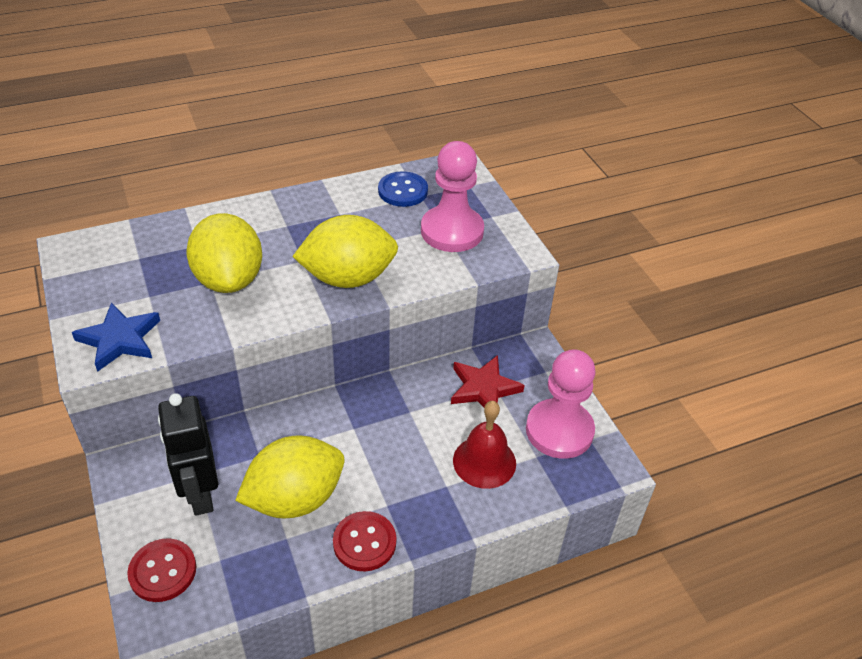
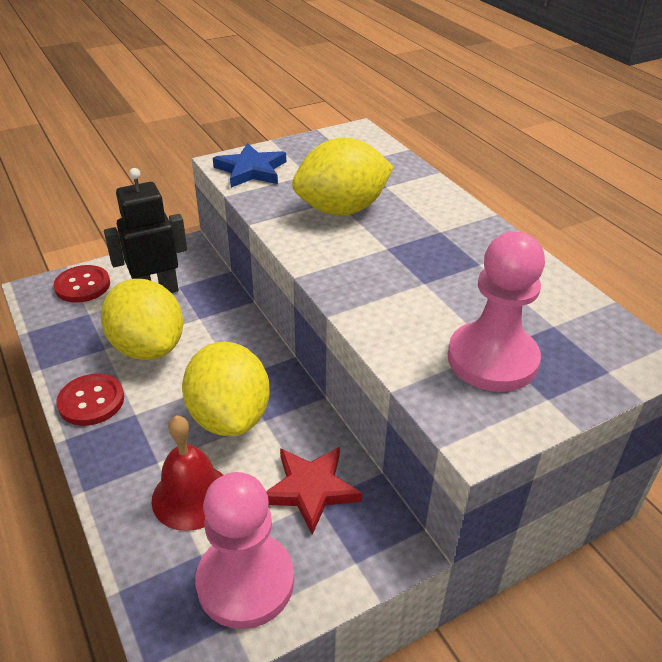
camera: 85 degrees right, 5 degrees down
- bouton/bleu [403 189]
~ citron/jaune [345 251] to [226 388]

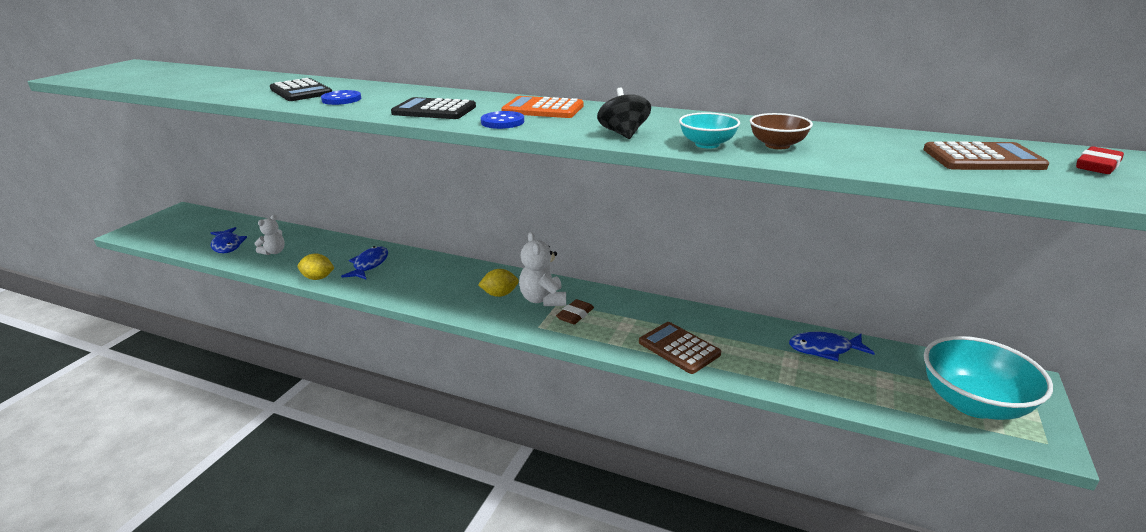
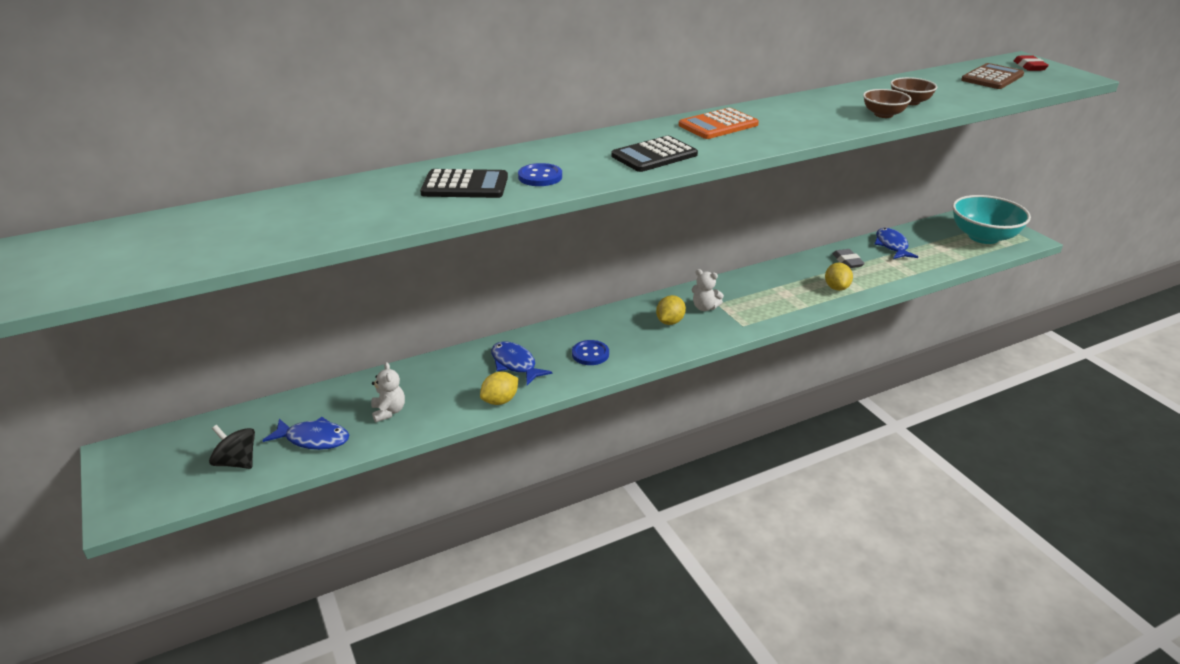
camera: 50 degrees left, 5 degrees up
- gomme/marron [575 311]
+ gomme/gris [848 258]
~ bouton/bleu [502 120] to [590 352]
~ toupie/noir [624 113] to [232 447]
~ calculatrice/marron [680 348] to citron/jaune [839 277]
~ bol/turquoise [709 130] to bol/marron [887 103]
~ poisson/bleu [832 346] = [896 243] 135 degrees clockwise
~ ours en peluche/blanc [542 269] = [708 290] x0.65

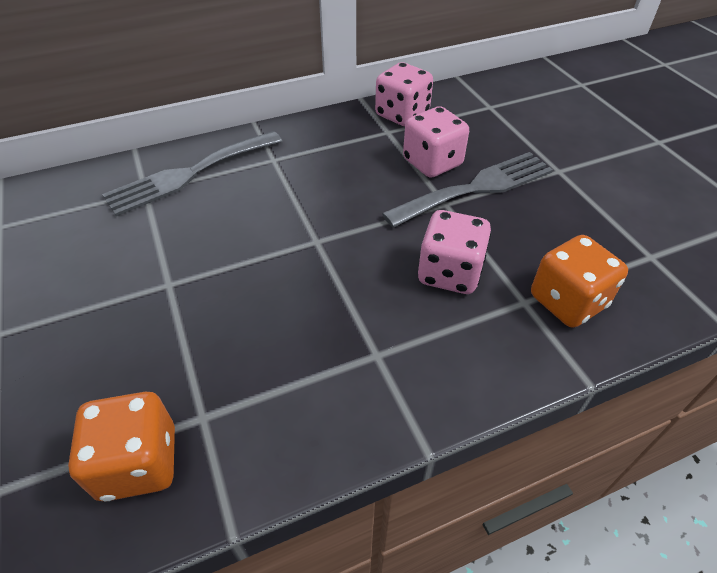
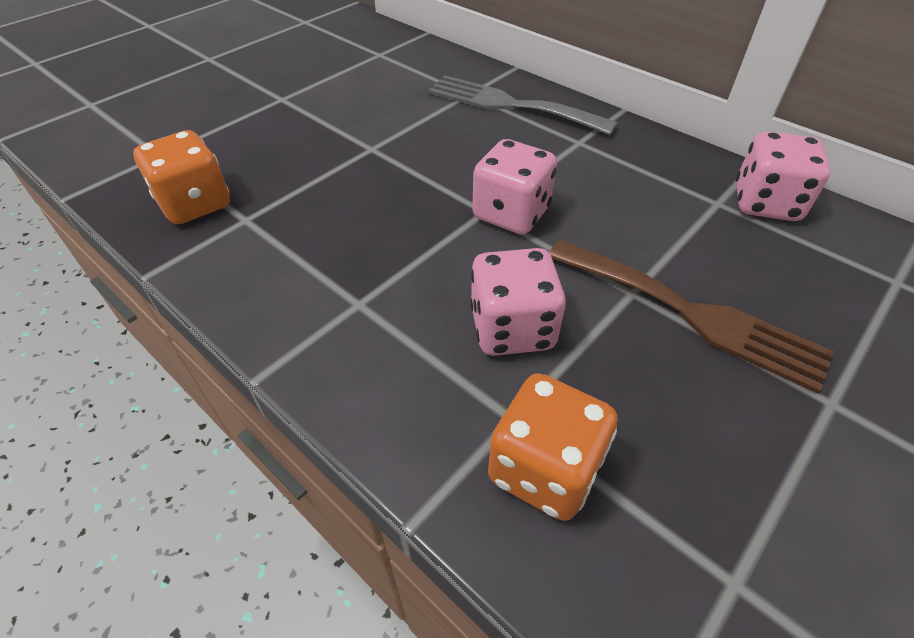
camera: 65 degrees right, 0 degrees up
~ dé/rose [436 142] to [514 186]
~ fourchette/gris [467 190] to fourchette/marron [691 317]

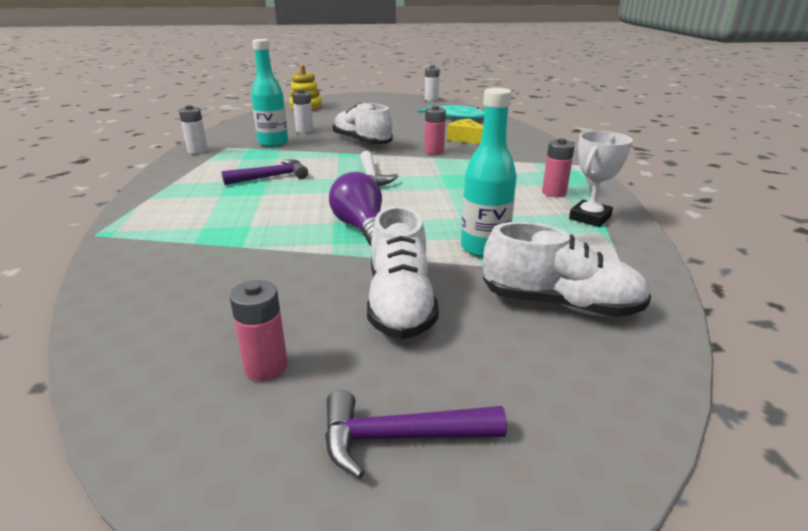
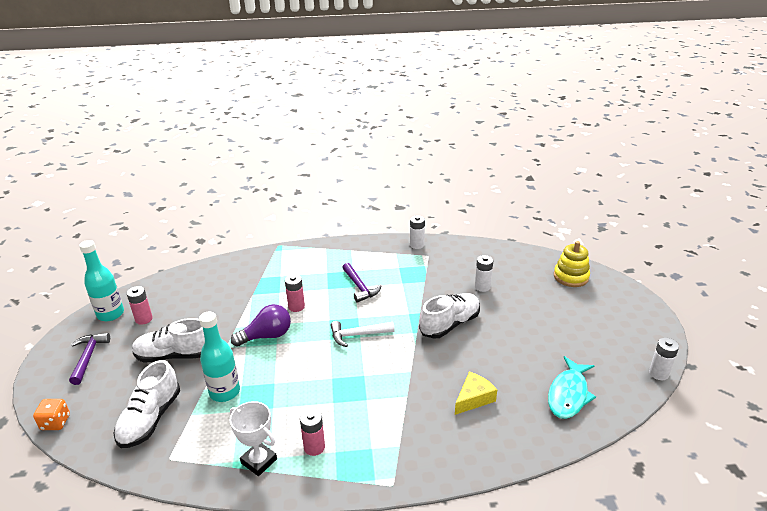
camera: 90 degrees right, 5 degrees up
+ dé/orange [51 414]
~ bouteille/turquoise [269 93] to [101 280]
~ pile/rose [435 130] to [295 293]

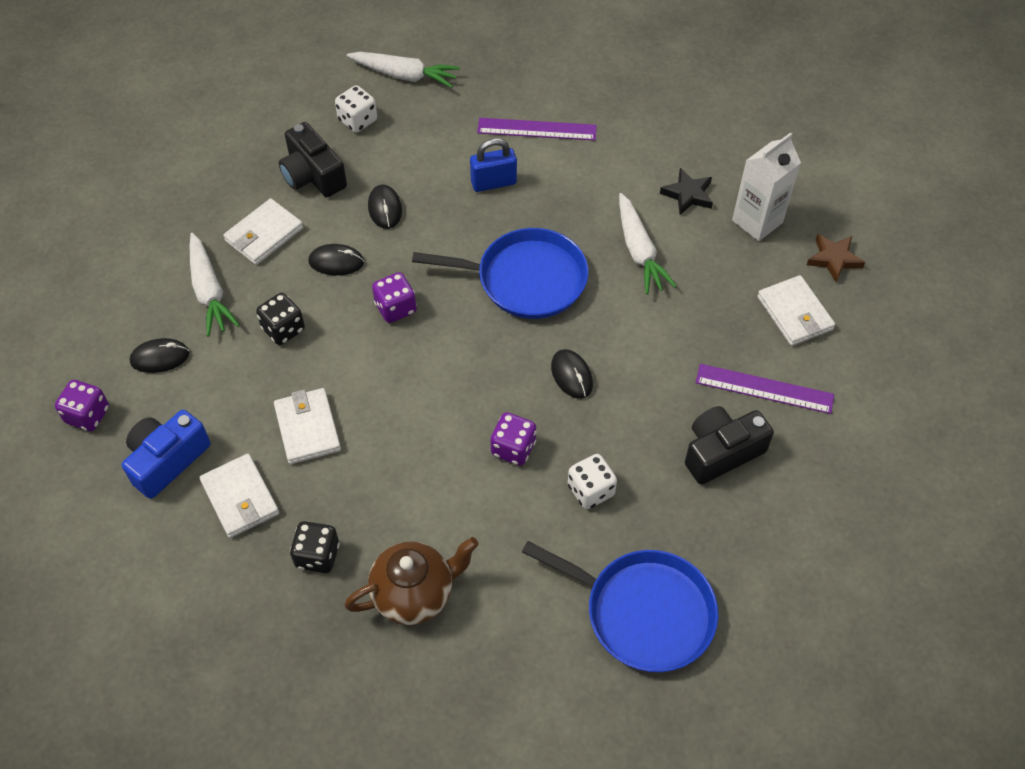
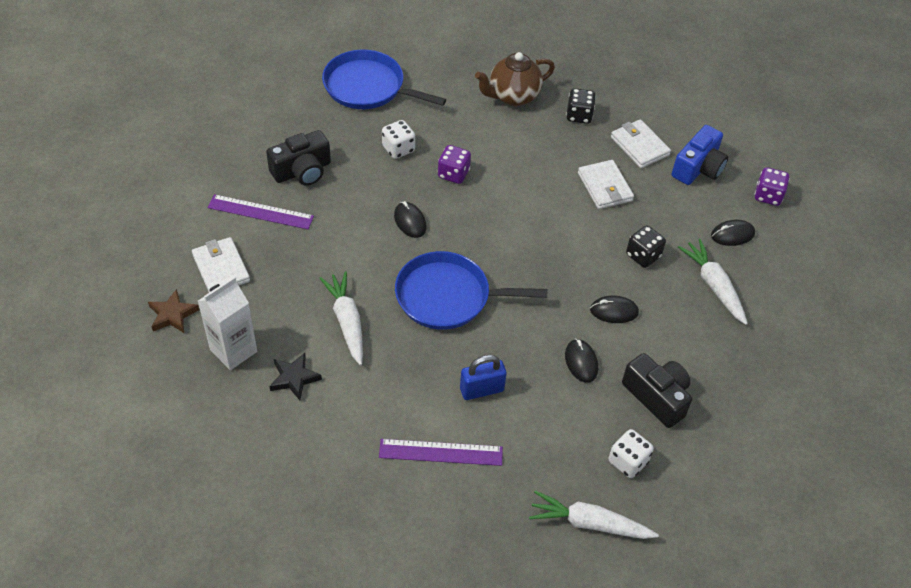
camera: 175 degrees right, 5 degrees down
- portefeuille/blanc [263 231]
- dé/violet [394 297]

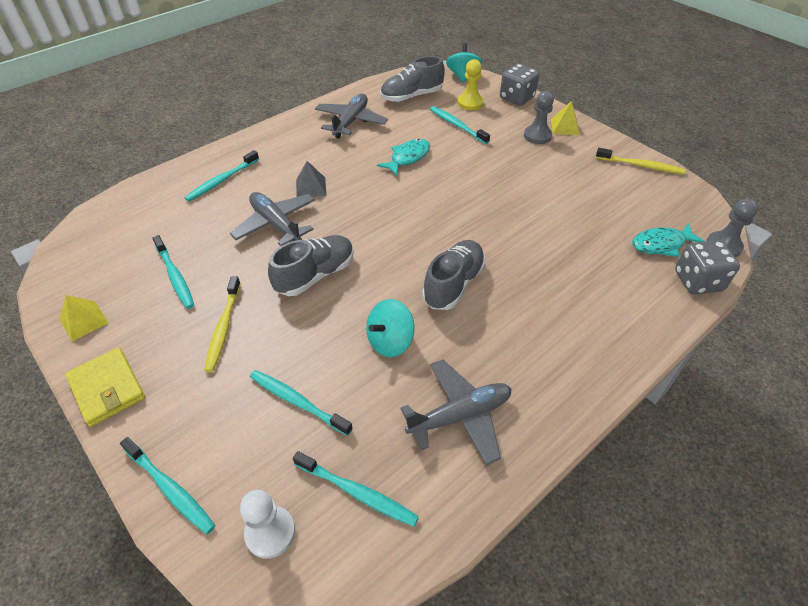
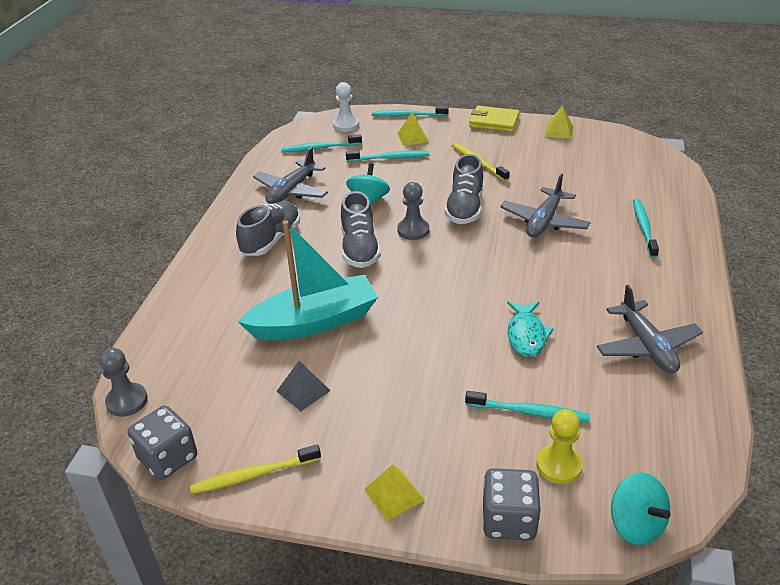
camera: 145 degrees right, 10 degrees down
- brosse à dents/turquoise [173 272]
- poisson/turquoise [668 240]
+ bateau/turquoise [308 280]
+ pyramide/jaune [412 129]
~ pyramide/gris [311 179] to [304 386]
~ chaussure/gris [413 79] to [268 228]
~ pion/gris [539 117] to [413 211]
~ dé/gris [707 267] to [162 443]
~ avion/gris [272 219] = [545 205] 105 degrees clockwise

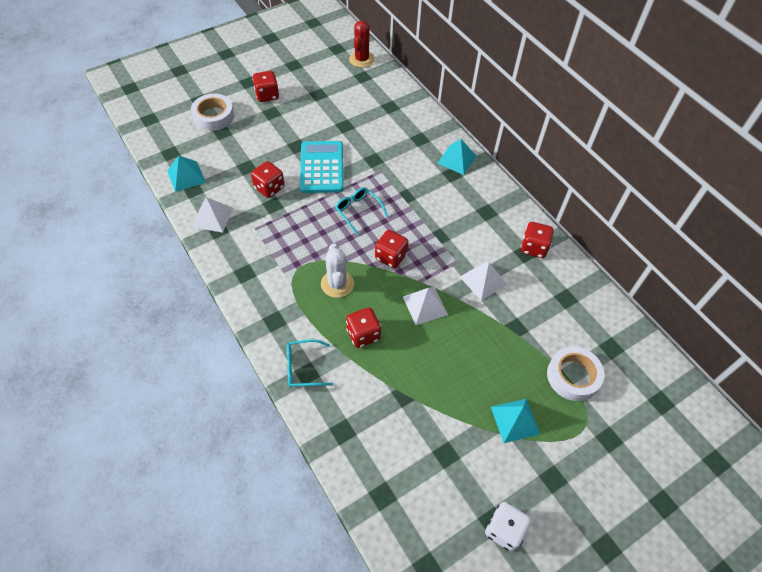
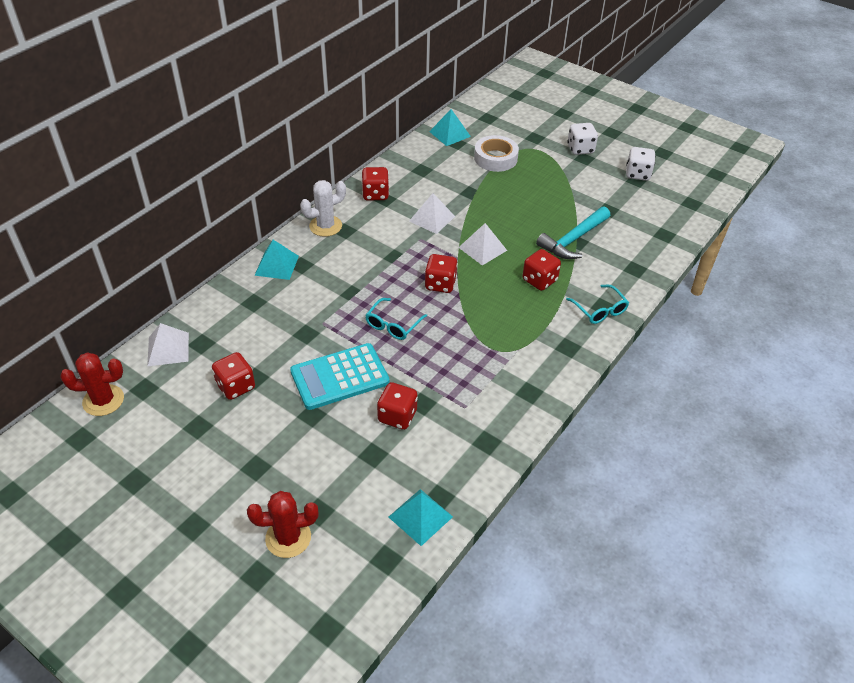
camera: 110 degrees left, 10 degrees down
+ marteau/turquoise [573 232]
+ dé/blanc [582 139]
~ pyramide/blanc [212 214] to [168 344]
~ dé/rouge [265 86] to [233 376]
~ cactus/blanc [337 270] to [323 208]
~ pyramide/turquoise [515 421] to [450 127]
~ ruban adhésif/blanc [212 112] to cactus/rouge [283 524]

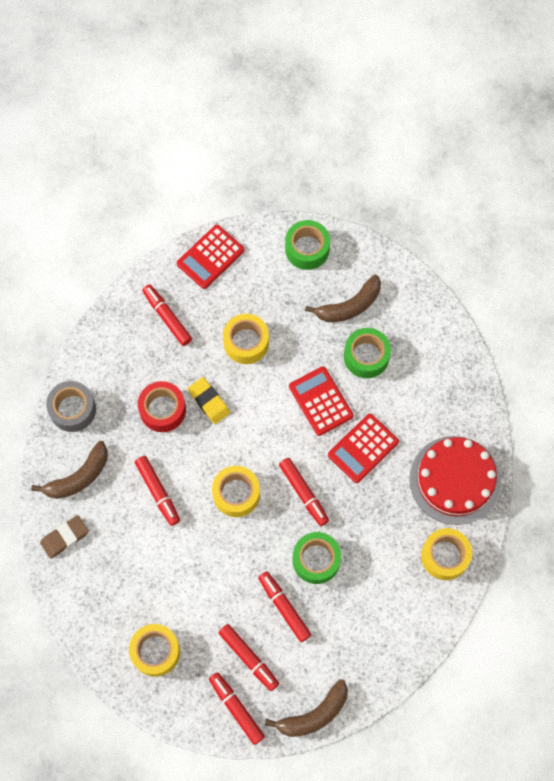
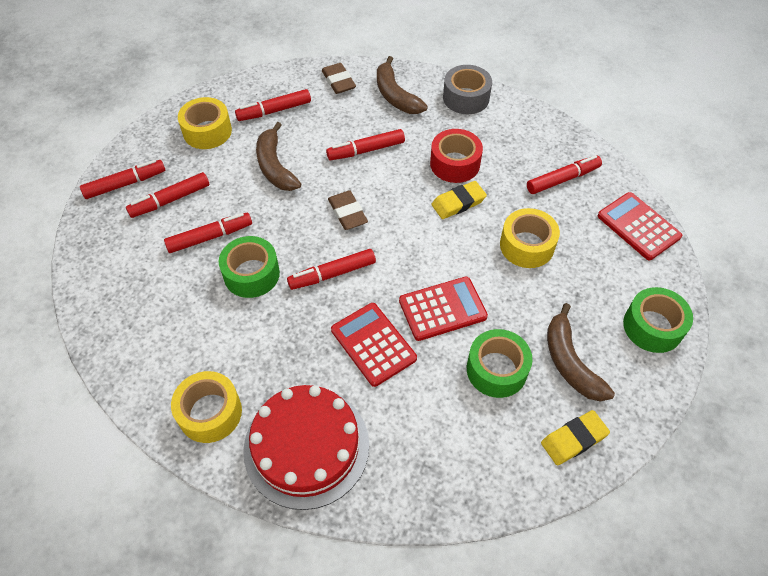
camera: 100 degrees right, 15 degrees down
+ feutre/rouge [273 105]
+ gomme/jaune [575 437]
~ banane/marron [306 708] to [278 156]
~ ruban adhésif/jaune [236 491] to gomme/marron [348 210]

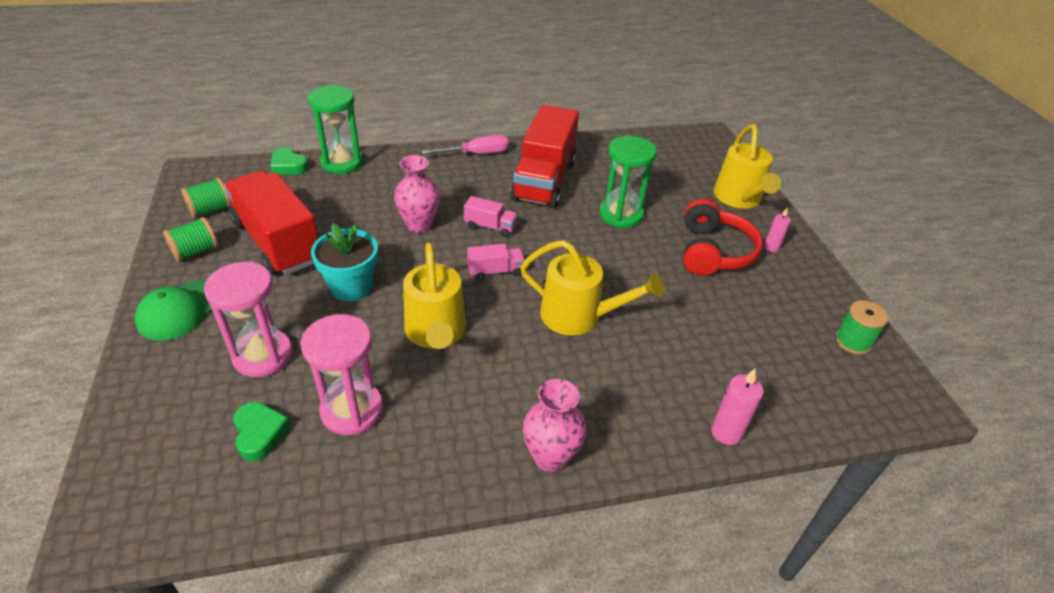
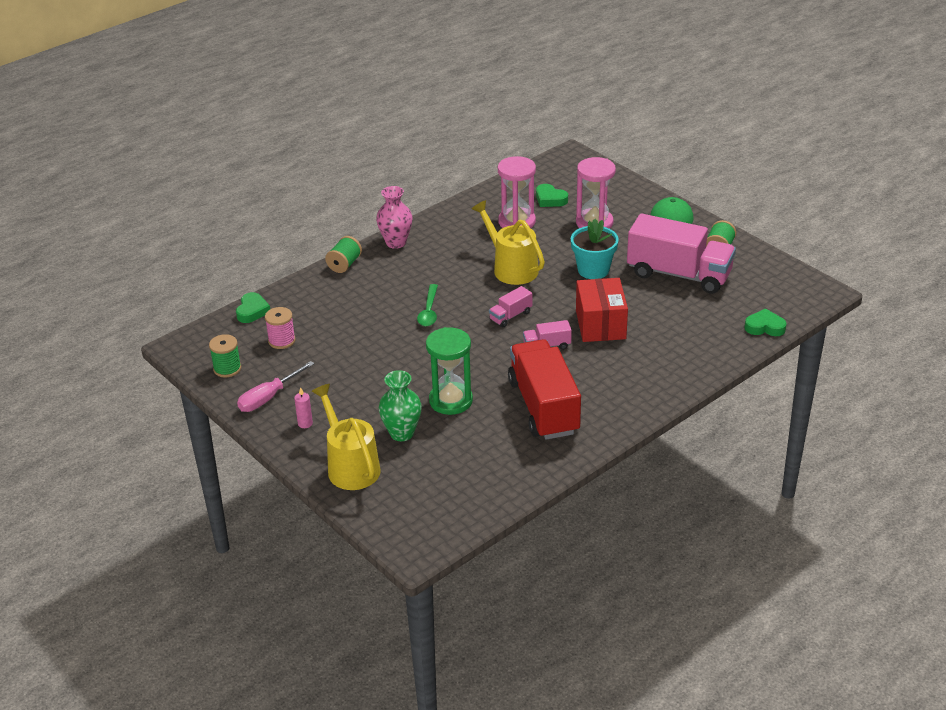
camera: 155 degrees right, 5 degrees down
- sablier/vert [335 129]
- casque audio/rouge [723 237]
- bougie/rose [737 407]
+ cœur/vert [253 307]
+ bobine/rose [280 328]
+ vase/vert [400 405]
~ bobine/vert [206 198] to [343 254]
~ tournevis/rose [465 144] to [276 386]
~ vase/rose [417 194] to boîte/rouge [602 310]
~ arrosoir/jaune [592 288] to cuillère/vert [427 305]
~ camion/rouge [271 223] to camion/rose [681 253]

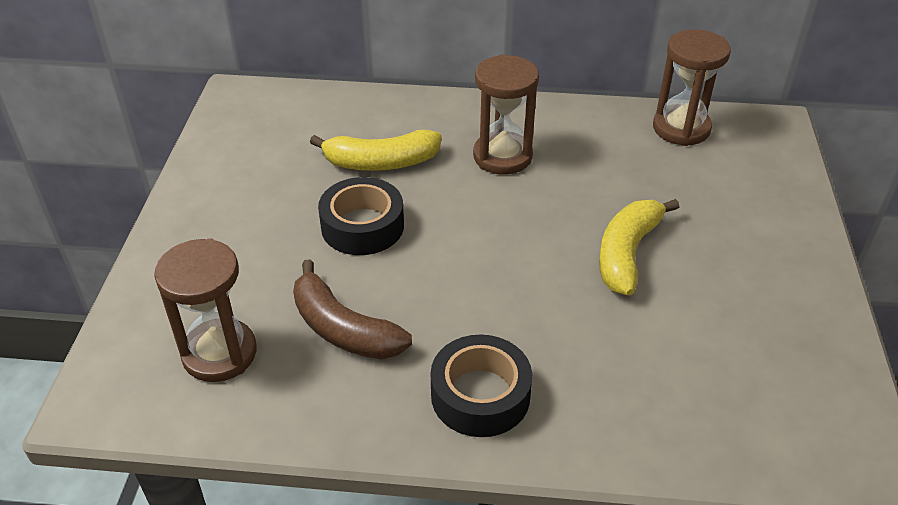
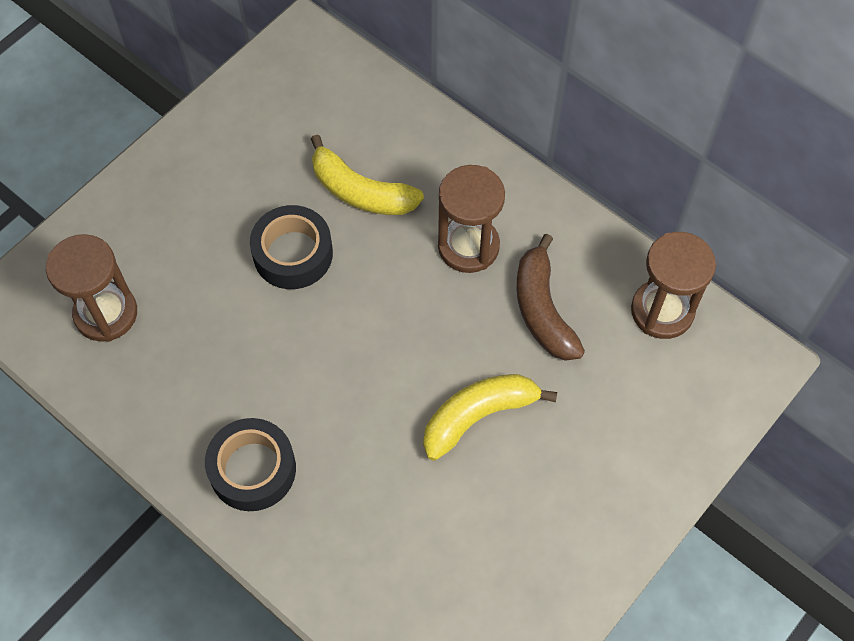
camera: 35 degrees right, 20 degrees up
~ banane/marron [352 309] to [551 297]

